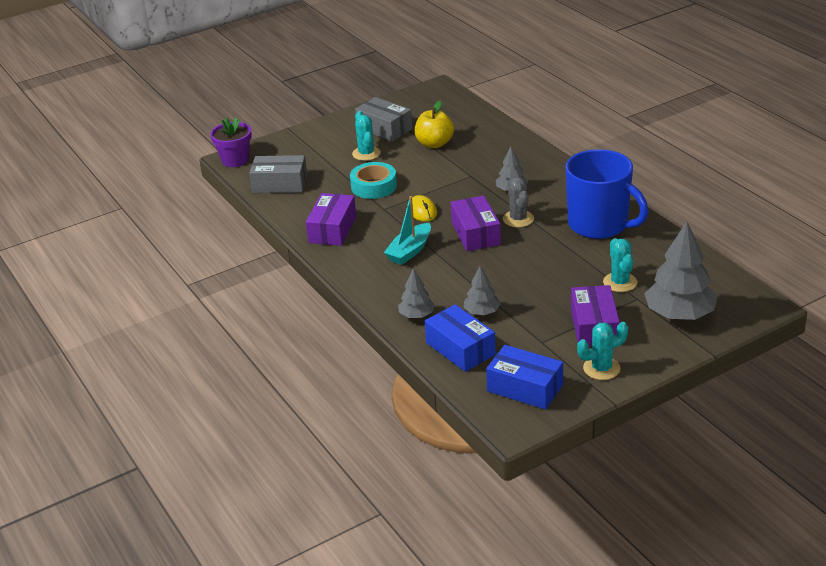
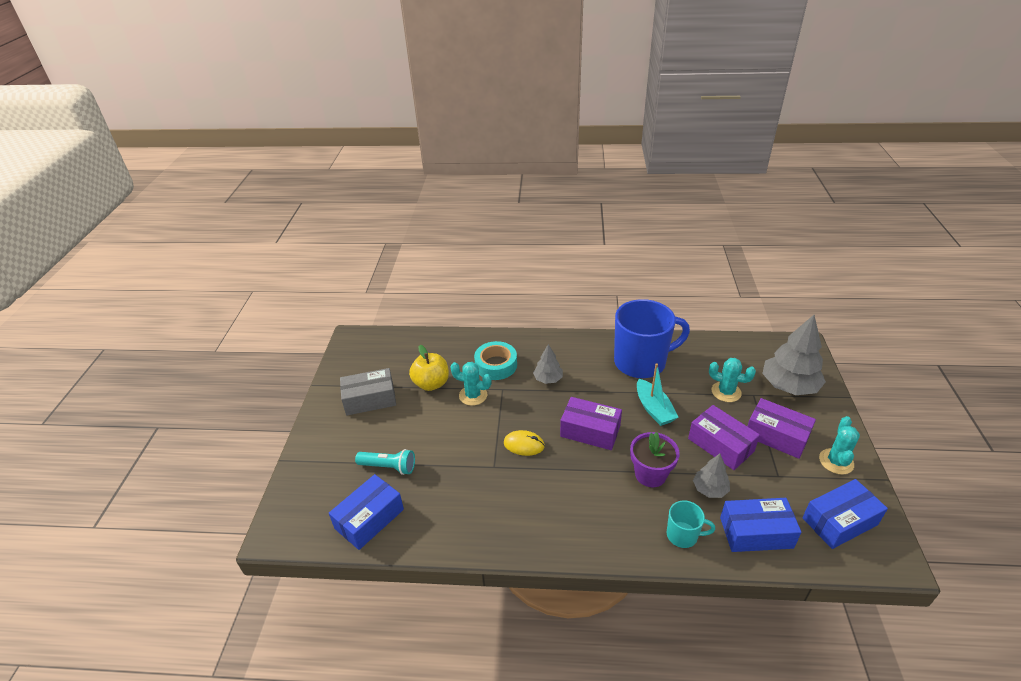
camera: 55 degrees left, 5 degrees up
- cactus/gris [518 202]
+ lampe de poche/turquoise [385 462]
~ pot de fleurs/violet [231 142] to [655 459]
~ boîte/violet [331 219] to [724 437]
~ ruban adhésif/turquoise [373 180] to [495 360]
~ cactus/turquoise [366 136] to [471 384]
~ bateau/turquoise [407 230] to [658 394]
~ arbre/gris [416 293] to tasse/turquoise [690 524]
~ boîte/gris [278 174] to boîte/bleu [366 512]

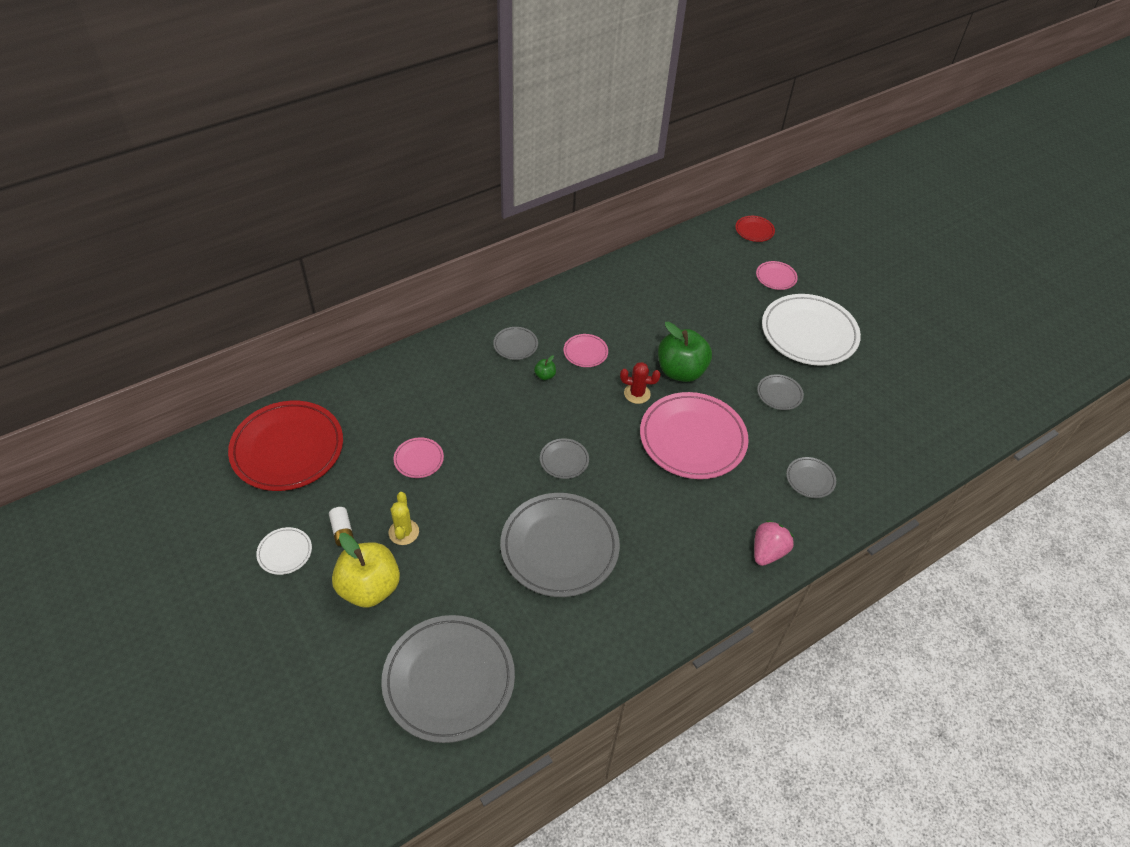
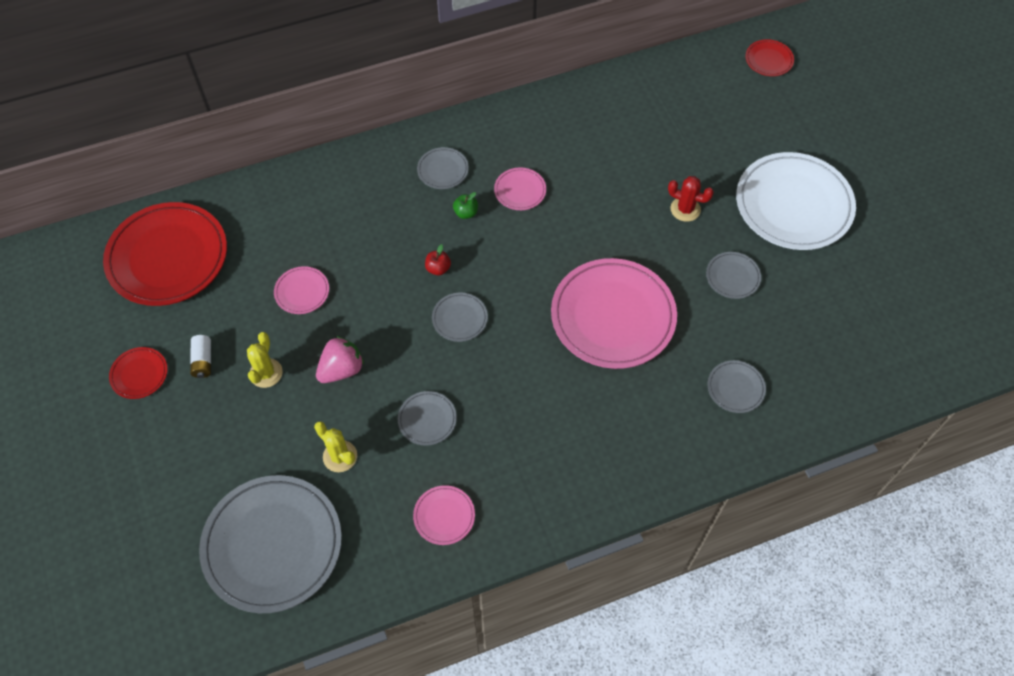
camera: 15 degrees right, 10 degrees up
- pomme/jaune [366 570]
- pomme/vert [685 352]
+ cactus/jaune [335 446]
+ pomme/rouge [438 260]
~ cactus/rouge [640 383] to [691 199]
~ fraise/rose [774 543] to [340 359]
~ assiette/rose [777 275] to [444 515]
~ assiette/blanc [284 551] to assiette/rouge [138 373]
~ assiette/gris [560 545] = [427 418] x0.45

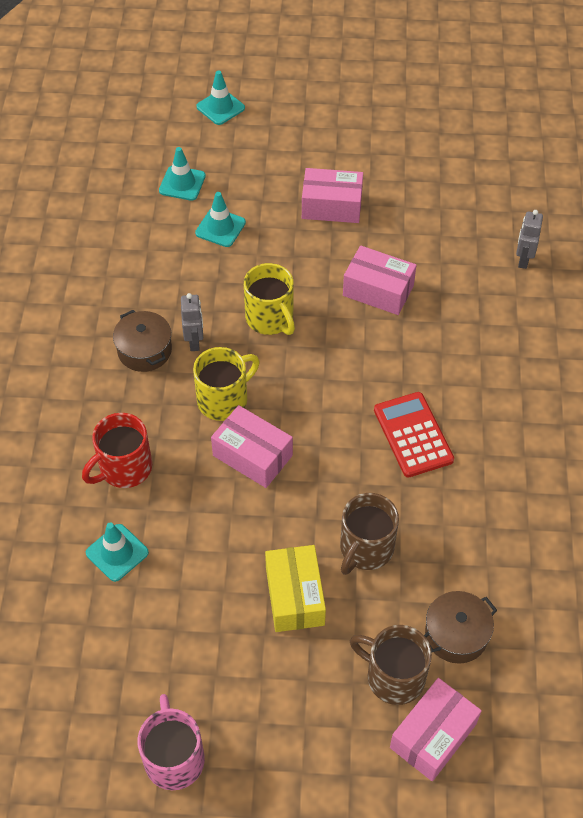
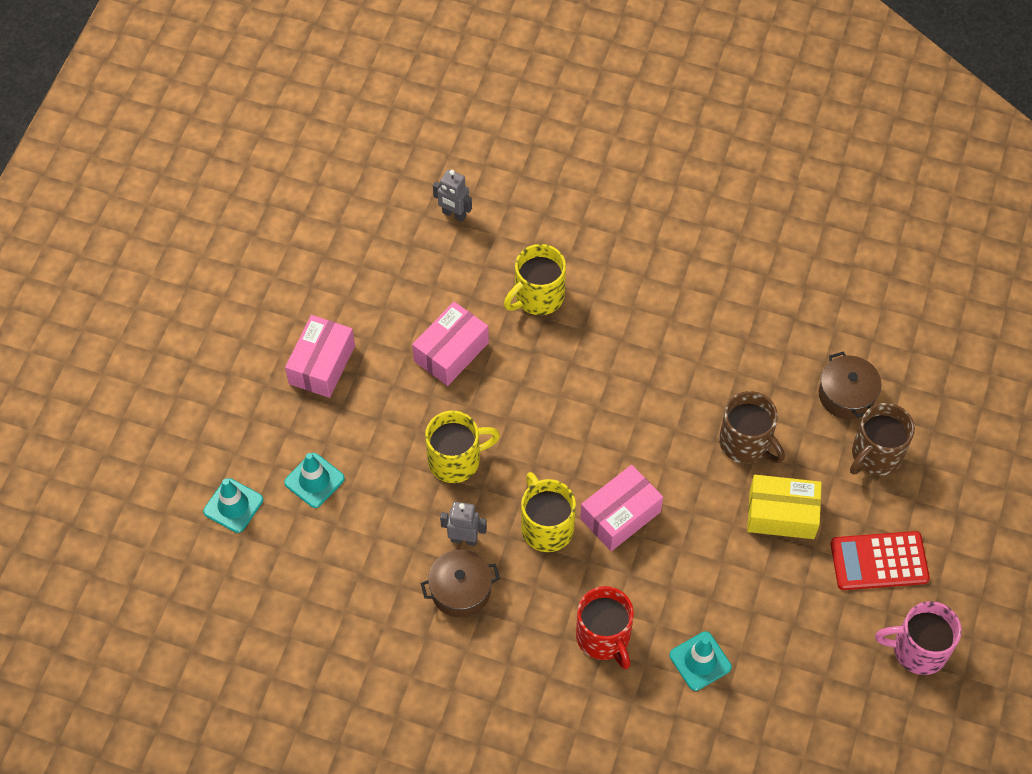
camera: 75 degrees left, 5 degrees up
- cône de chantier/turquoise [220 97]
- boîte/rose [436 729]
+ tasse/jaune [535 279]
~ calculatrice/rouge [414 434] to [880 560]

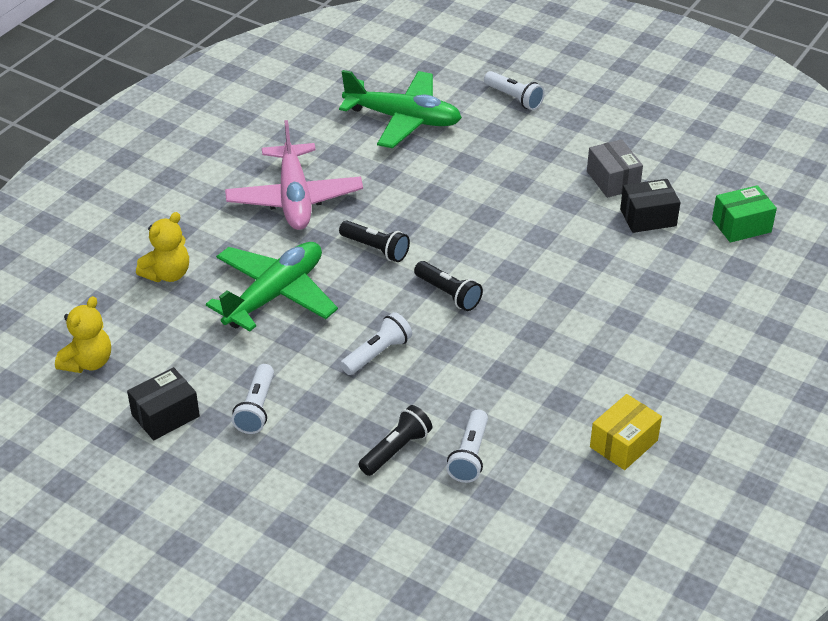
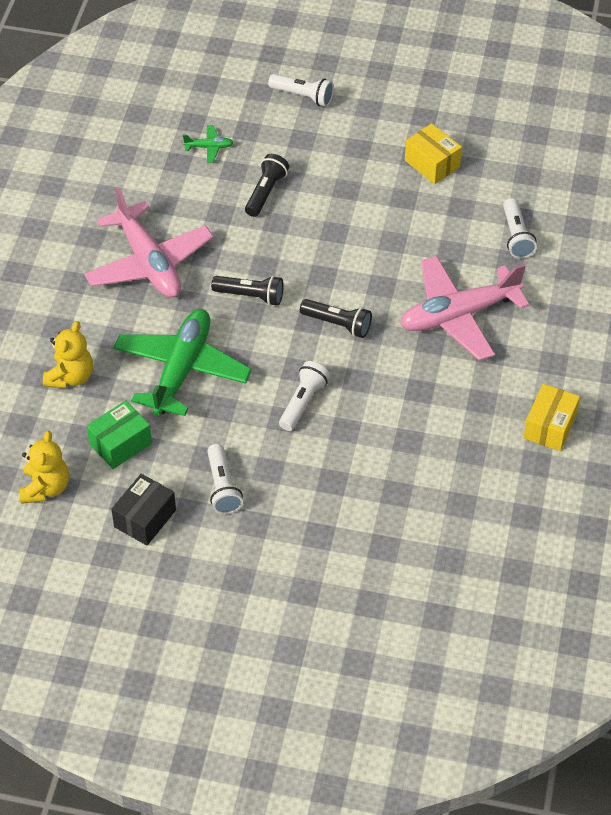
camera: 20 degrees left, 10 degrees up
- boîte/noir [650 206]
+ avion/rose [464 308]
~ lampe de poche/noir [395 440] to [267 185]
~ lampe de poche/blanc [467 446] to [520 228]
~ boîte/vert [744 214] to [119 434]
~ boîte/gris [615 168] to boîte/jaune [433 153]
~ avion/vert [400 109] = [208 144] x0.40

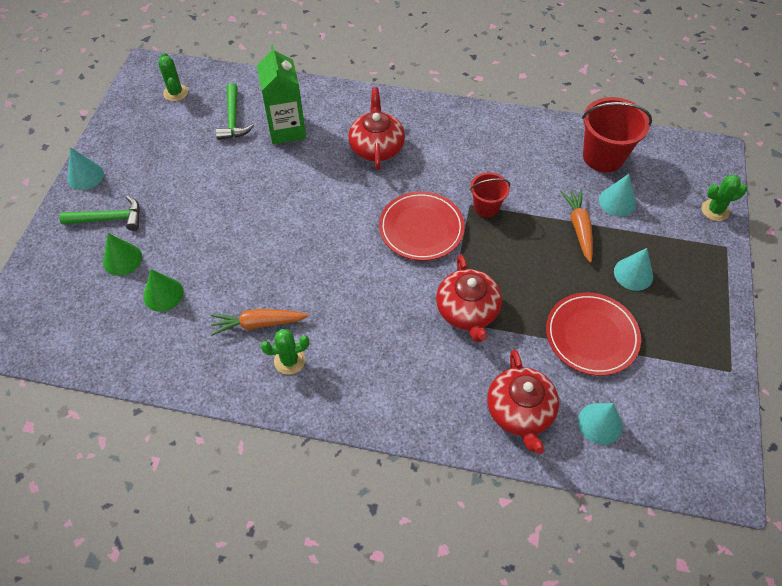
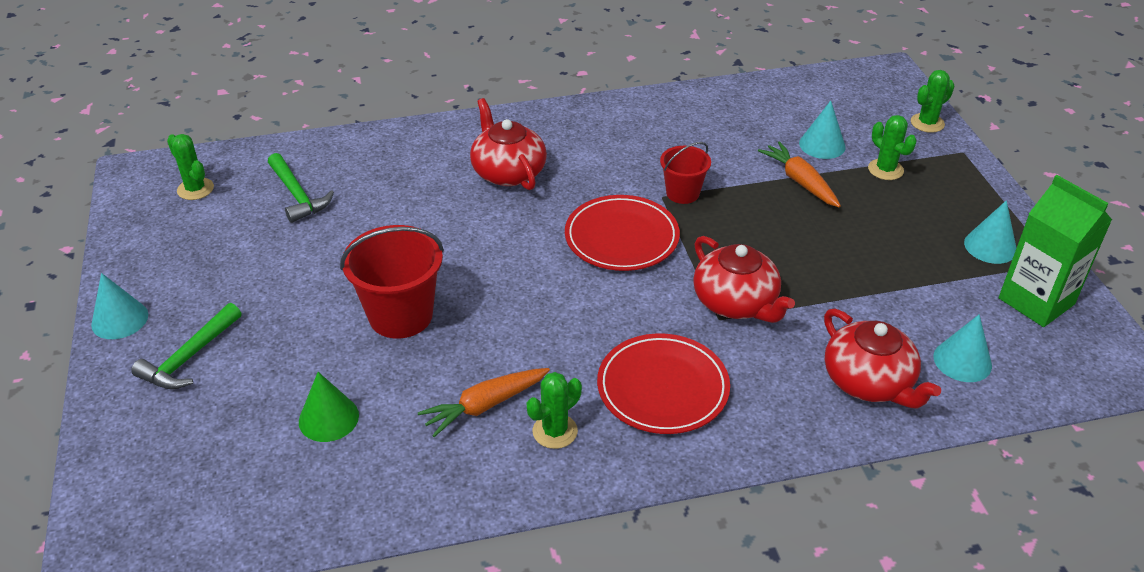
camera: 25 degrees left, 15 degrees down
- cône/vert [122 254]
+ cactus/vert [892 147]
~ brique de lait/vert [281 94] to [1055 251]
~ assiette/rouge [593 334] to [663 383]
~ seau/rouge [617 135] to [392 282]
~ cône/turquoise [633 269] to [990 232]
~ marteau/vert [99 213] = [186 346] 150 degrees clockwise

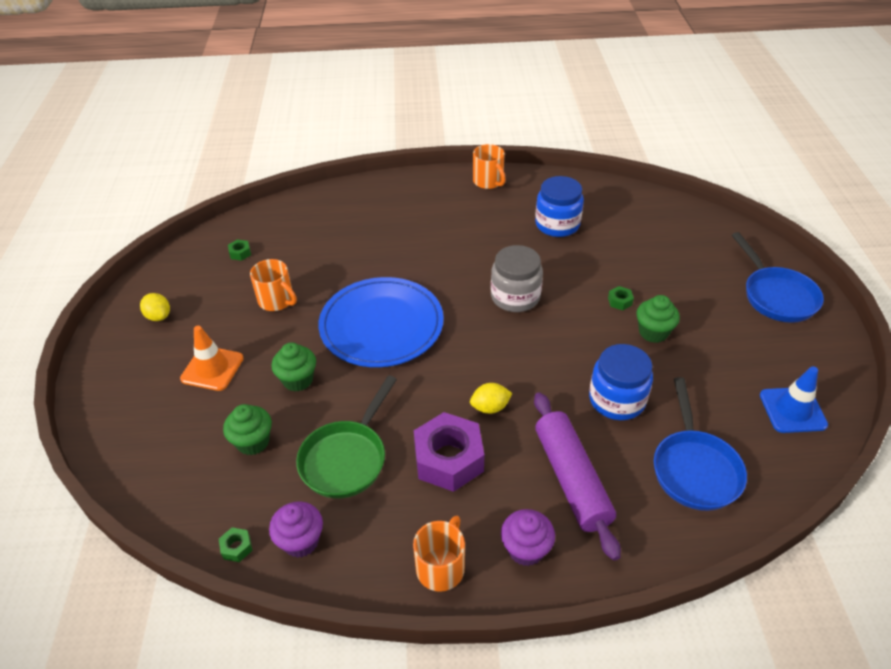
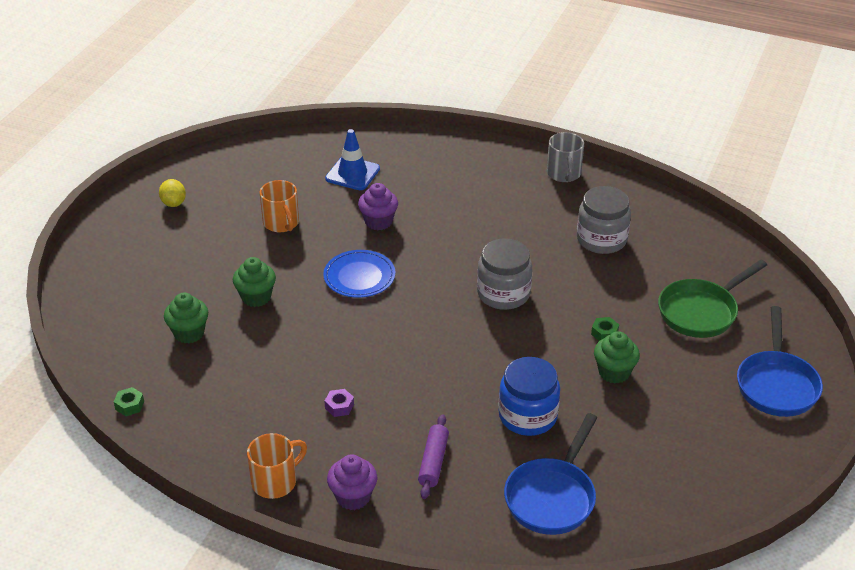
camera: 25 degrees right, 5 degrees down
- cône de chantier/orange [212 358]
- écrou/vert [239 250]
- citron/jaune [491 398]
~ muffin/violet [296 529] to [378 206]
~ poêle/vert [346 436] to [712 298]
~ cône de chantier/bleu [794 399] to [352 159]
~ tasse/orange [489 166] to tasse/gris [565 157]
~ bocal/bleu [559 206] to bocal/gris [604 220]
~ assiette/bleu [381 322] = [359 274] x0.56
~ écrou/violet [449 452] = [339 403] x0.40
~ rouleau à pâtisserie/violet [577 476] = [433 456] x0.56

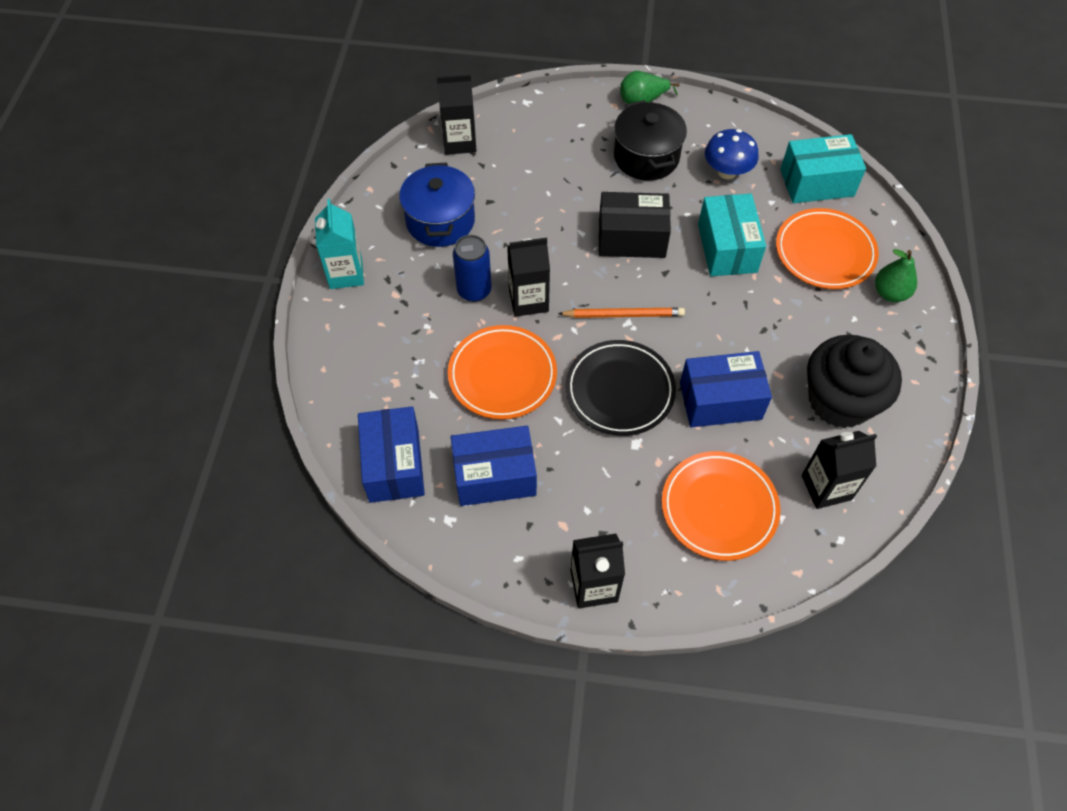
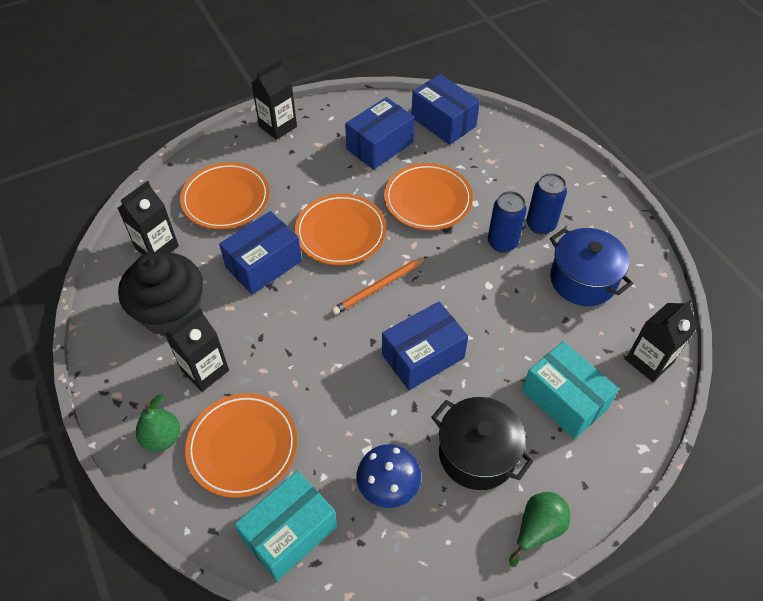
camera: 145 degrees right, 5 degrees down
- brique de lait/turquoise [339 244]
+ canette/bleu [547 204]
~ brique de lait/noir [528 277] to [196 350]
~ boîte/turquoise [732 235] to [570 390]
~ assiette/noir [620 388] to assiette/orange [340 229]
~ boîte/noir [635 225] to boîte/bleu [425 346]

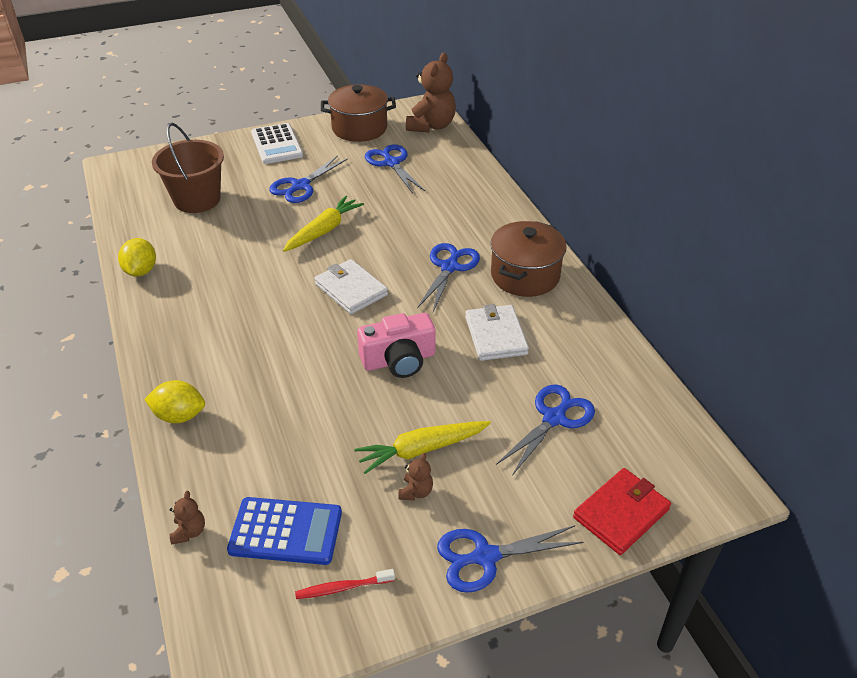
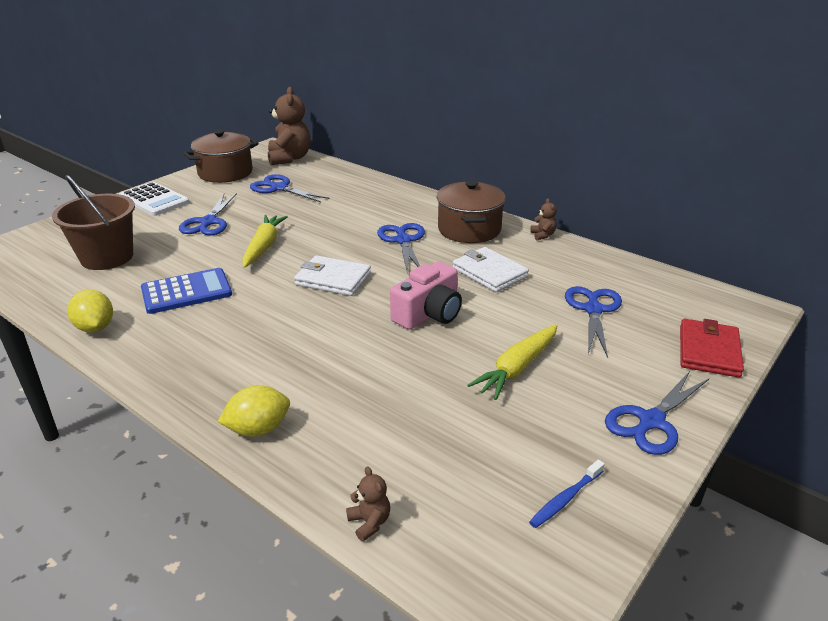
camera: 30 degrees left, 10 degrees down
~ calculatrice/bleu [284 531] to [186 291]
~ ours en peluche/marron [415 477] to [543 219]
~ brosse à dents/rouge [345 584] to brosse à dents/bleu [567 493]

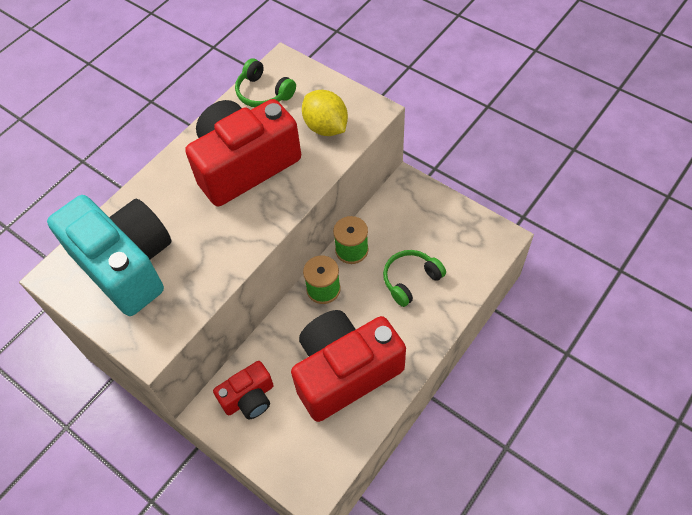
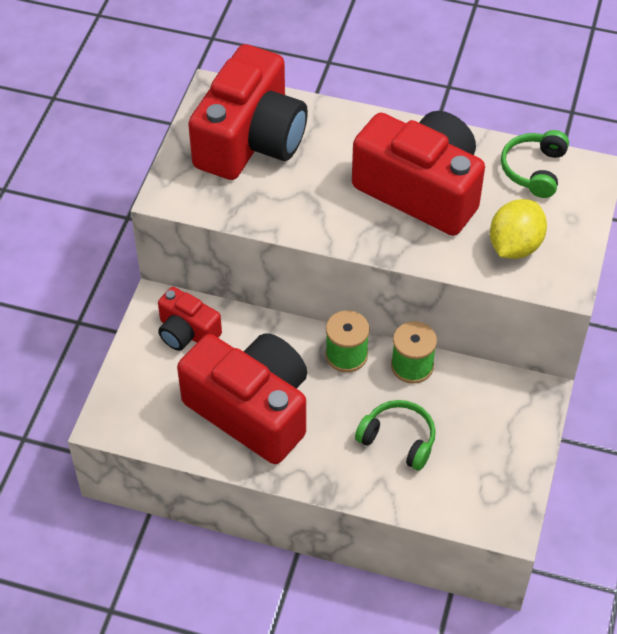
camera: 65 degrees right, 5 degrees down
~ appareil photo/turquoise [109 255] to appareil photo/rouge [248 112]

